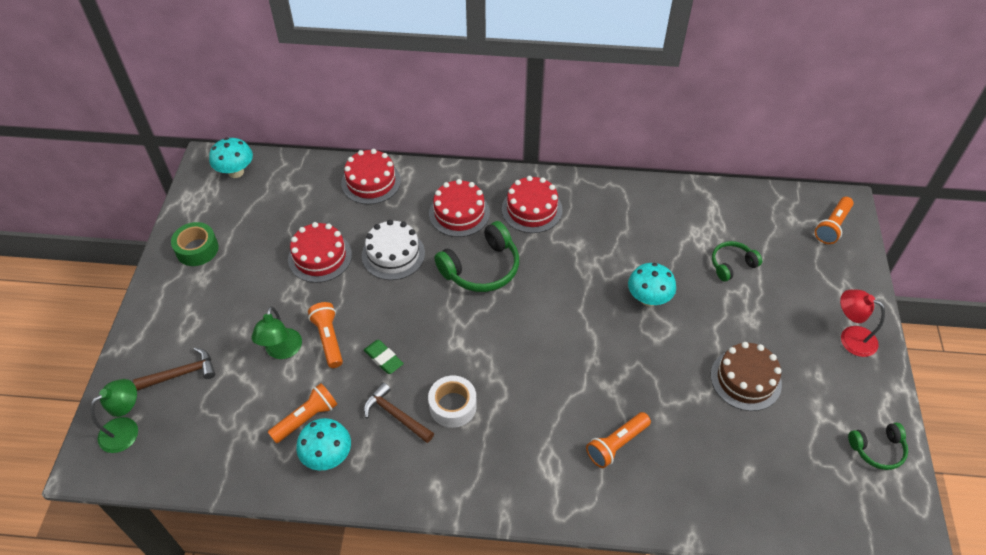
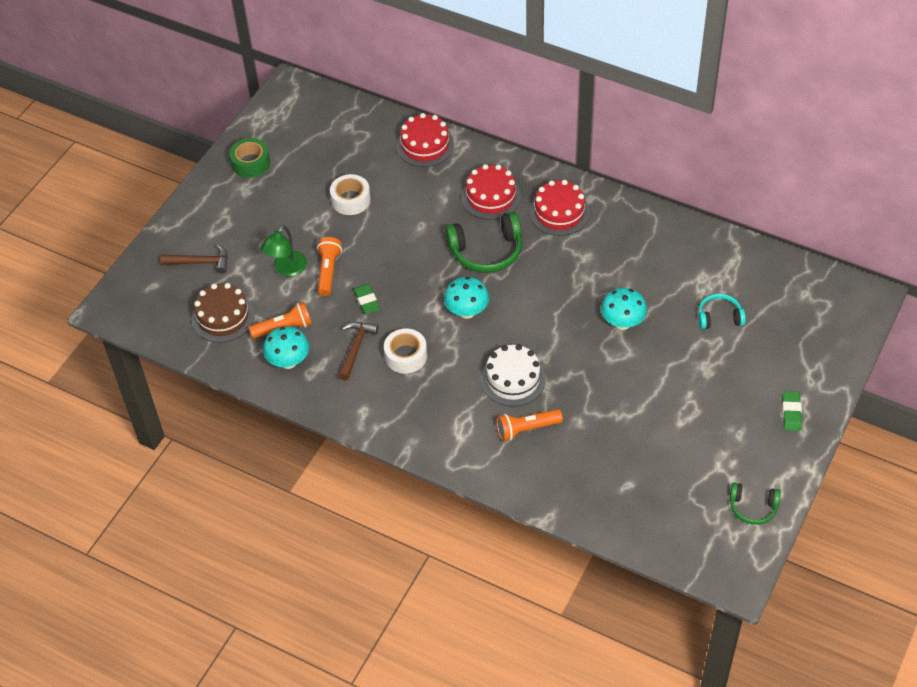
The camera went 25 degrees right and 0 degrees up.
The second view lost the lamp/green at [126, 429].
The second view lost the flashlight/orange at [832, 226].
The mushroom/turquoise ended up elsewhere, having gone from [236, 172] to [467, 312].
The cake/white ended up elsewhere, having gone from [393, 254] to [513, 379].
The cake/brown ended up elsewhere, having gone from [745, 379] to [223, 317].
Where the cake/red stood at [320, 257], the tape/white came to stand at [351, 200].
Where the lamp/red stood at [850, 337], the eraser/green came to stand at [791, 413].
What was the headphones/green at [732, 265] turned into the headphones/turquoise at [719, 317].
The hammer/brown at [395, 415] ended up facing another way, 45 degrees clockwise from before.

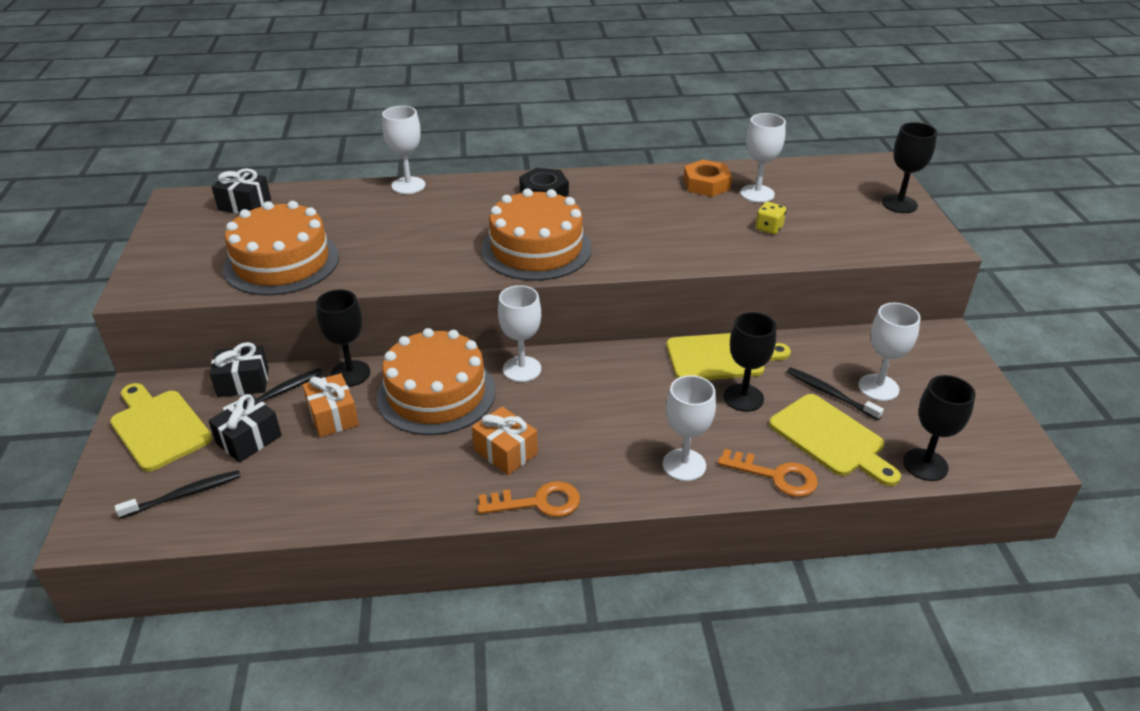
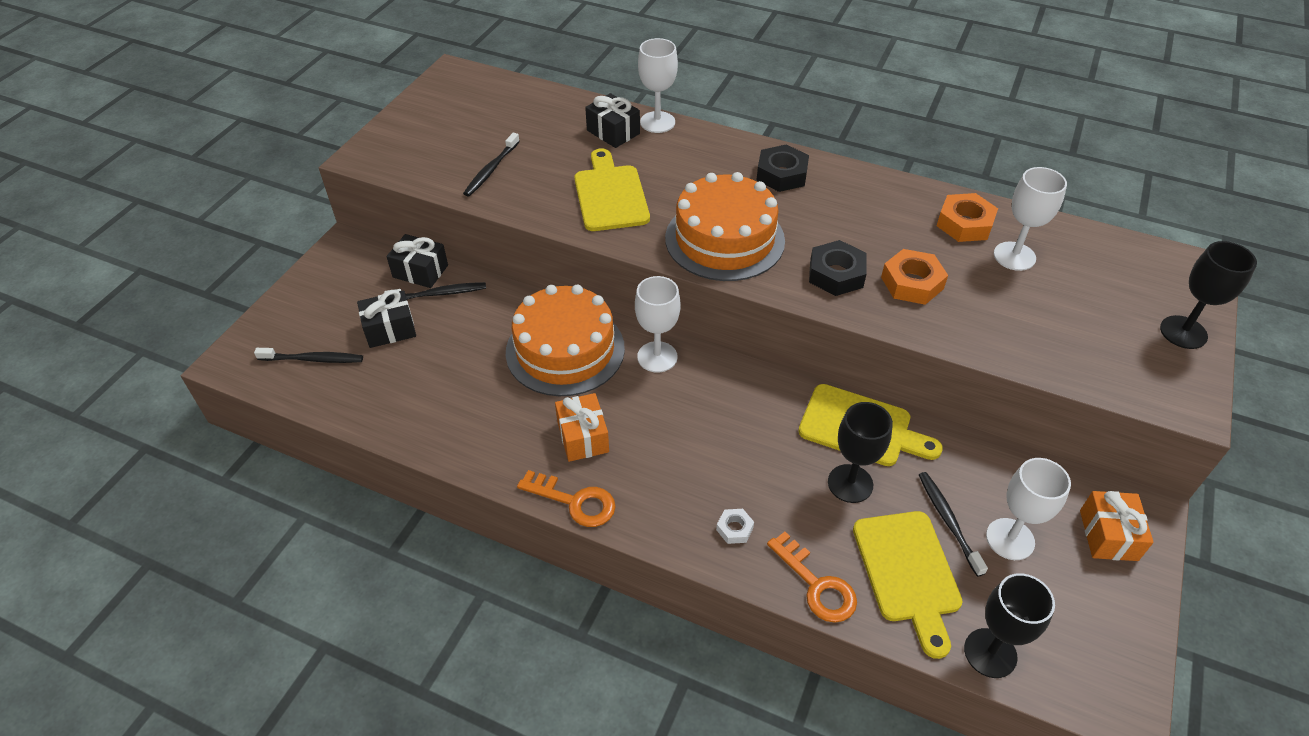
The camera went 30 degrees right and 10 degrees up.
The second view lost the goblet/black at [350, 373].
The second view lost the dice/yellow at [769, 228].
The second view gained the nut/black at [836, 274].
The second view gained the nut/orange at [912, 283].
The cutting board/yellow ended up elsewhere, having gone from [158, 427] to [610, 195].
The gift/black ended up elsewhere, having gone from [244, 205] to [613, 132].
The gift/orange ended up elsewhere, having gone from [333, 416] to [1108, 535].
Where the cake/orange stood at [282, 262], the toothbrush/black came to stand at [491, 170].
Where the goblet/white stood at [684, 465], the nut/white came to stand at [734, 529].

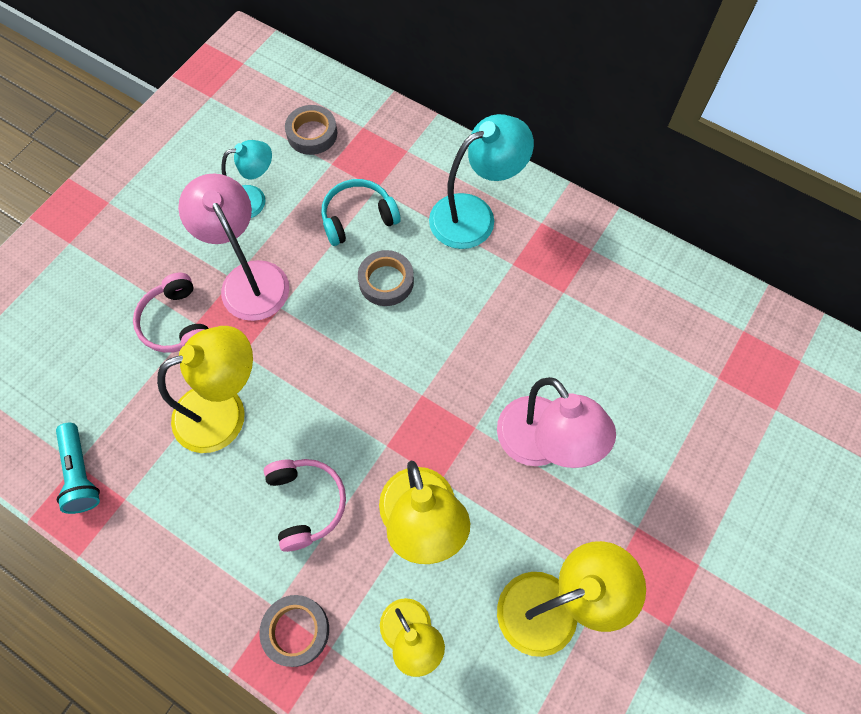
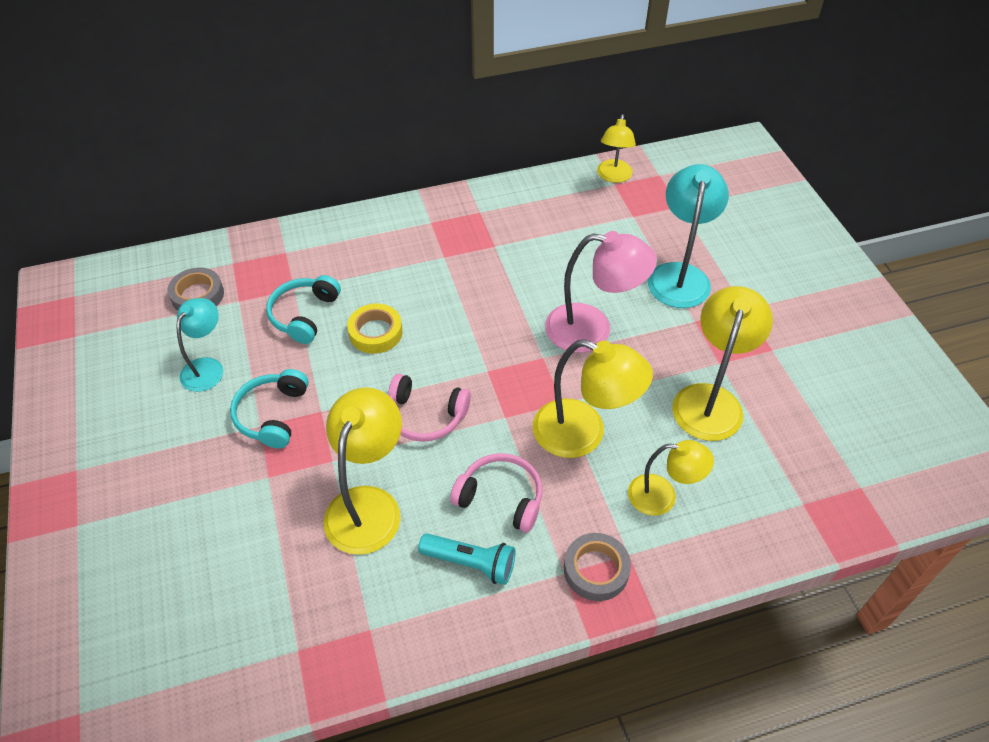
The camera went 50 degrees left and 15 degrees down.
The second view gained the lamp/yellow at [613, 176].
The flashlight/turquoise ended up elsewhere, having gone from [81, 474] to [471, 563].
The headphones/pink ended up elsewhere, having gone from [176, 323] to [425, 416].
The lamp/turquoise ended up elsewhere, having gone from [474, 215] to [679, 275].
Where the lamp/pink stood at [249, 278], the headphones/turquoise came to stand at [272, 415].
What was the tape/grey at [386, 281] turned into the tape/yellow at [375, 332].

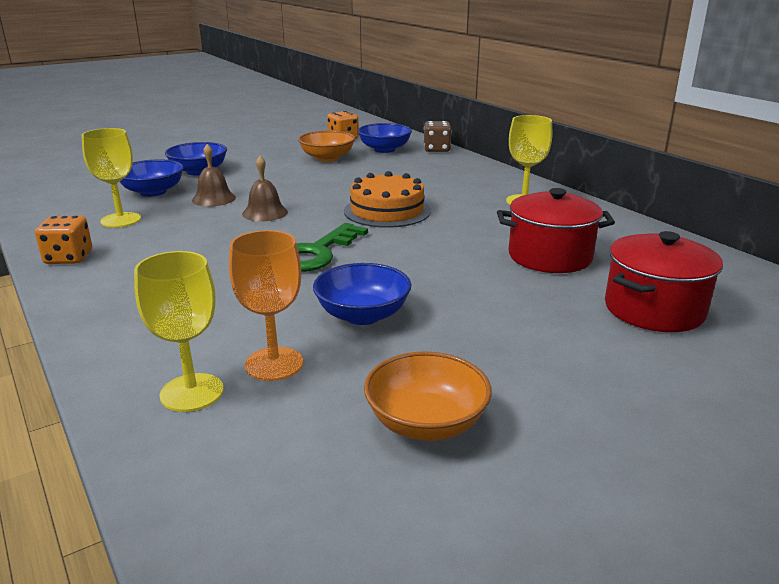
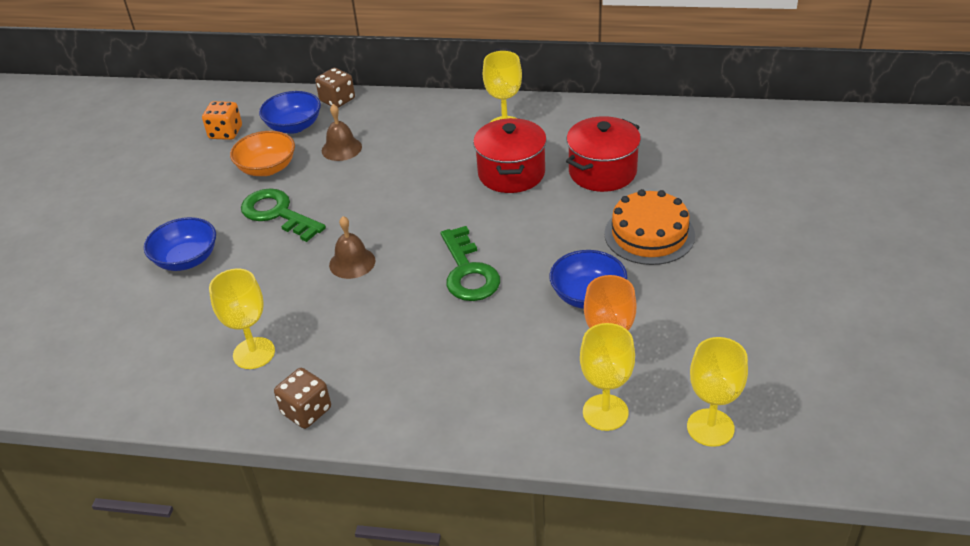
The camera went 45 degrees left and 15 degrees up.
The second view lost the bowl/blue at [153, 192].
The second view lost the bowl/orange at [426, 423].
The second view gained the key/green at [277, 214].
The second view gained the goblet/yellow at [710, 427].
The bell/brown ended up elsewhere, having gone from [214, 199] to [341, 148].
The cake/orange ended up elsewhere, having gone from [387, 211] to [649, 234].
The pot/red ended up elsewhere, having gone from [654, 309] to [511, 173].
What was the dice/orange at [69, 258] turned into the dice/brown at [306, 411].

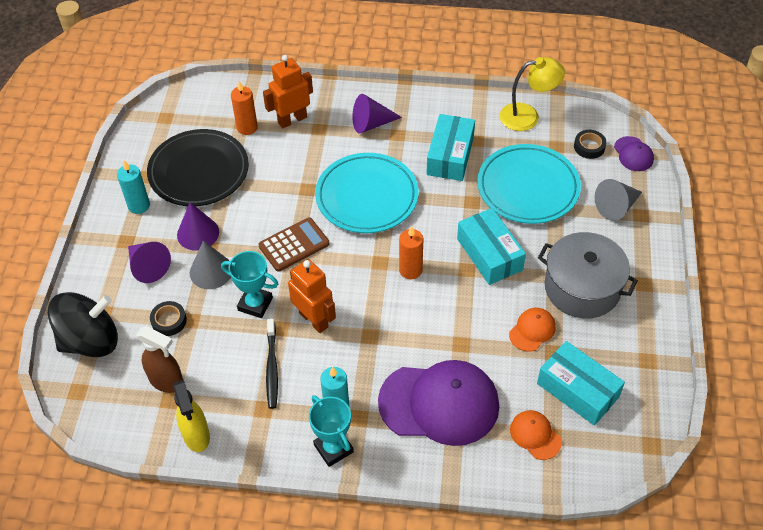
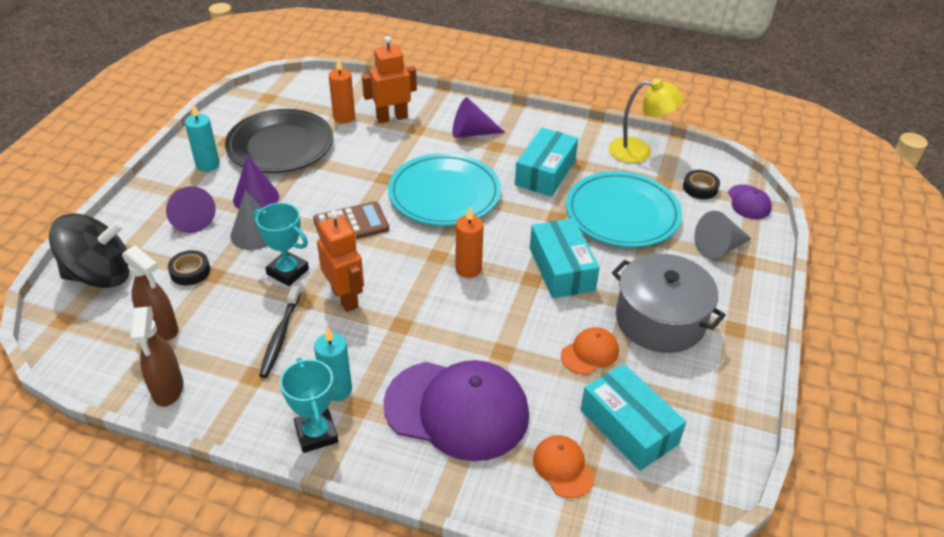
The camera went 10 degrees right and 10 degrees down.
What was the spray bottle/yellow at [196, 436] turned into the spray bottle/brown at [168, 390].

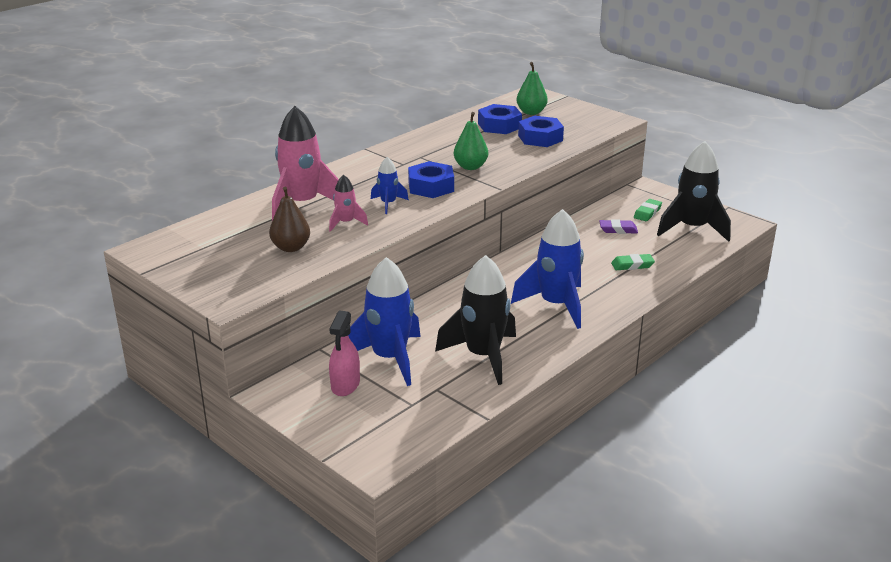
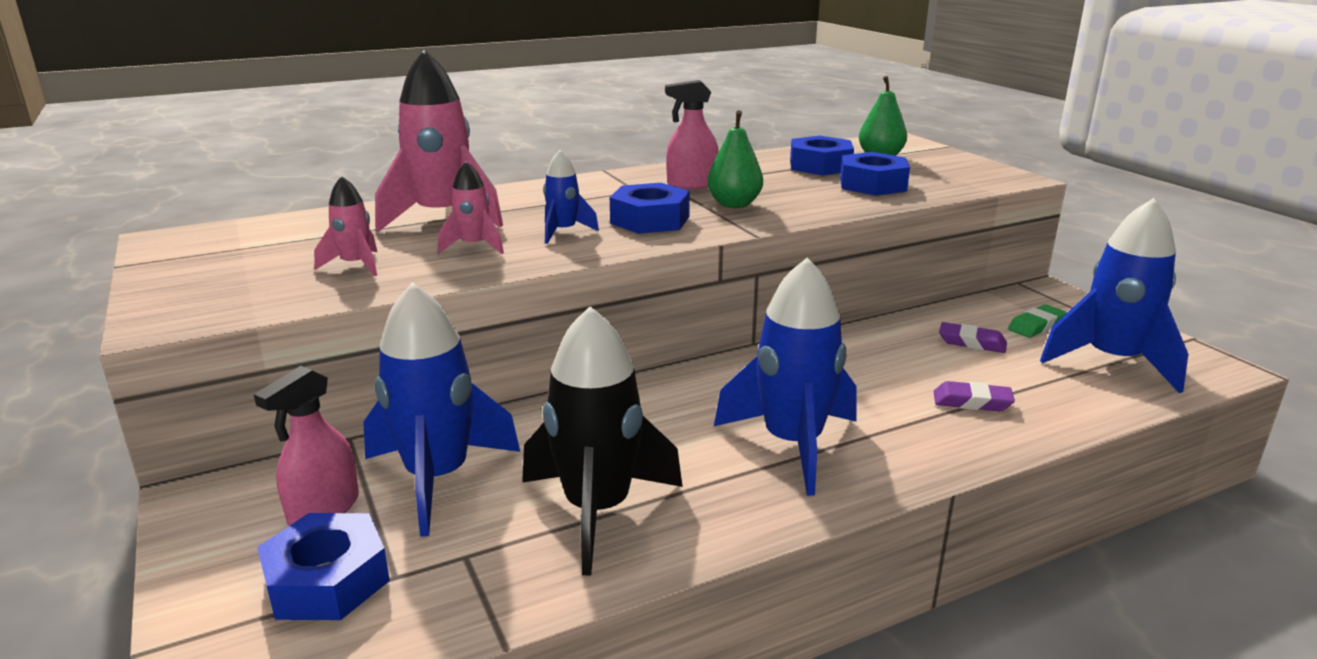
The camera went 20 degrees right and 5 degrees down.
The second view gained the nut/blue at [327, 580].
The second view gained the spray bottle/pink at [691, 185].
Where the pear/brown stood at [291, 247], the rocket/pink came to stand at [355, 265].
What was the eraser/green at [632, 265] turned into the eraser/purple at [972, 402].
What was the rocket/black at [692, 228] turned into the rocket/blue at [1111, 361].

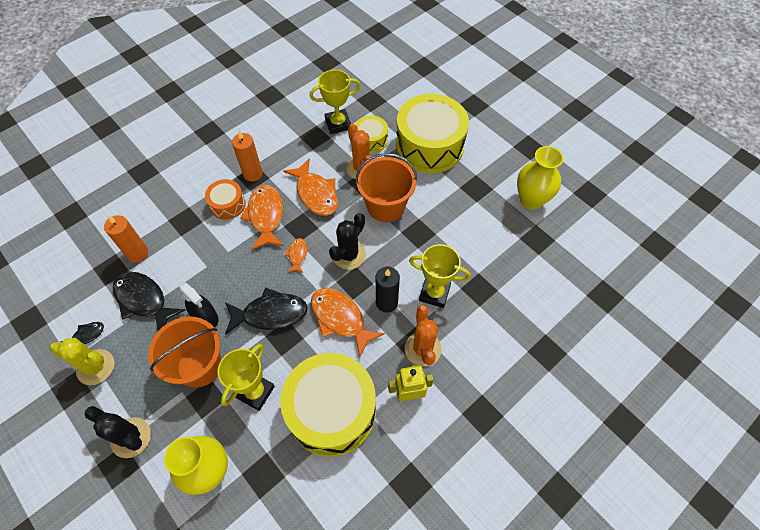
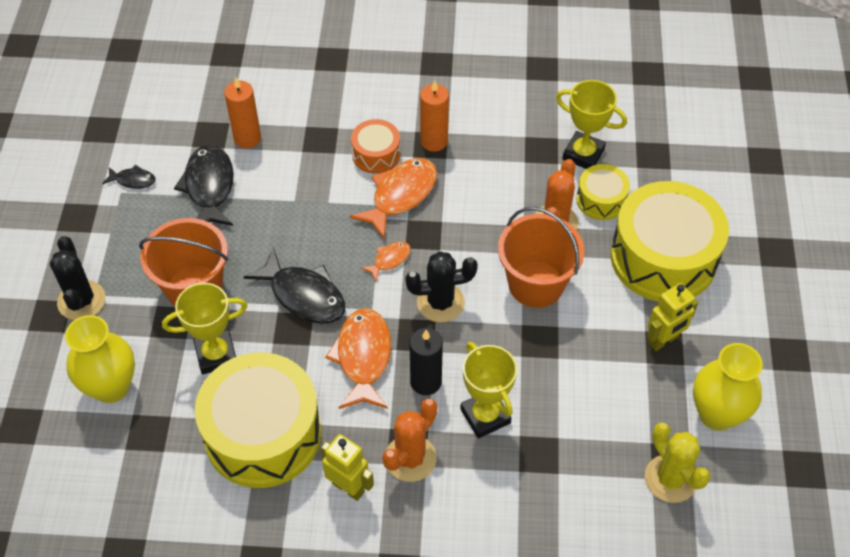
The camera went 45 degrees right and 5 degrees down.
The second view lost the spray bottle/black at [205, 317].
The second view lost the fish/orange at [315, 194].
The second view gained the robot/yellow at [663, 340].
The cactus/yellow ended up elsewhere, having gone from [95, 367] to [670, 479].

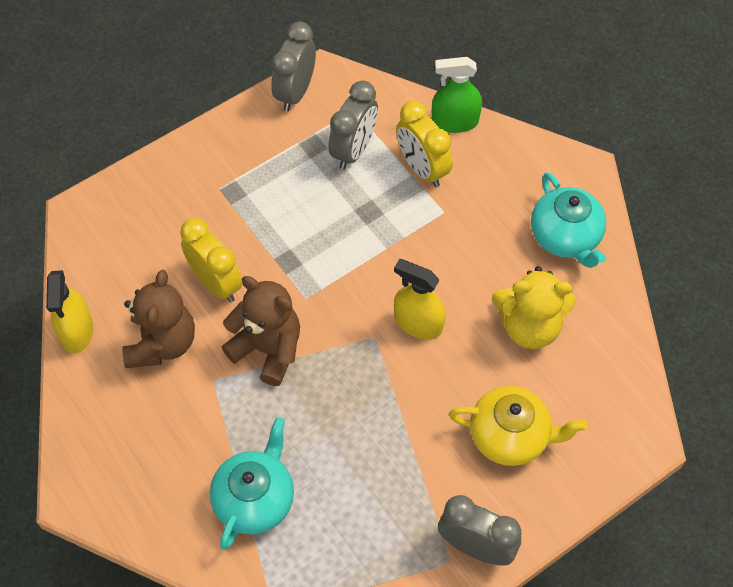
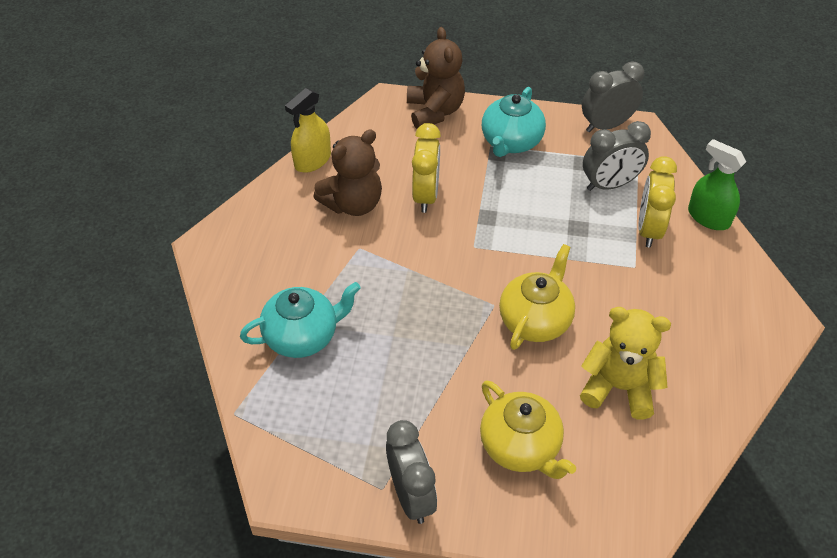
The camera went 45 degrees right and 10 degrees down.
The teddy bear/brown ended up elsewhere, having gone from [268, 349] to [435, 111].
The teapot/turquoise ended up elsewhere, having gone from [565, 237] to [511, 142].
Where the spray bottle/yellow stood at [418, 323], the teapot/yellow came to stand at [535, 320].
The teddy bear/yellow at [529, 326] ended up facing another way, 150 degrees clockwise from before.

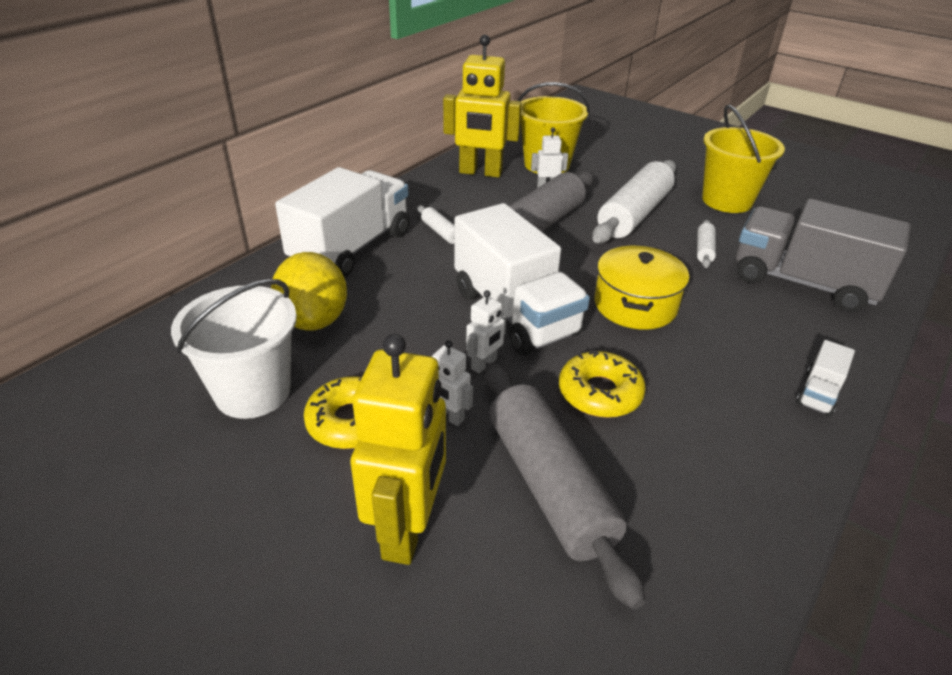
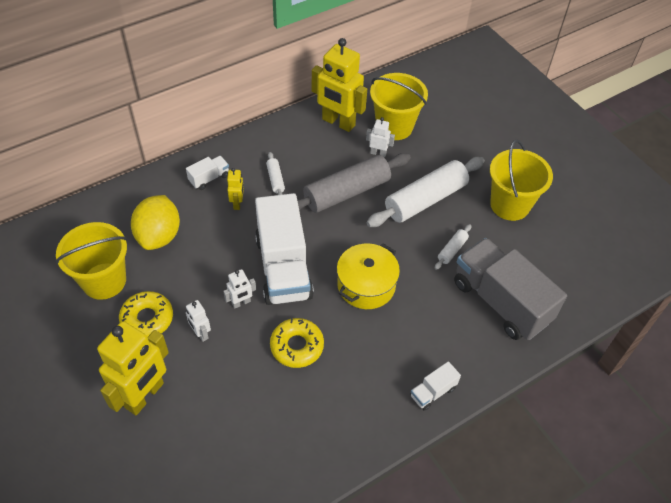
The camera went 20 degrees right and 15 degrees up.
The second view lost the rolling pin/grey at [549, 485].
The second view gained the robot/yellow at [237, 203].
What was the bucket/white at [253, 392] turned into the bucket/yellow at [104, 281].
The size of the truck/white at [351, 248] changed by a factor of 0.43.

